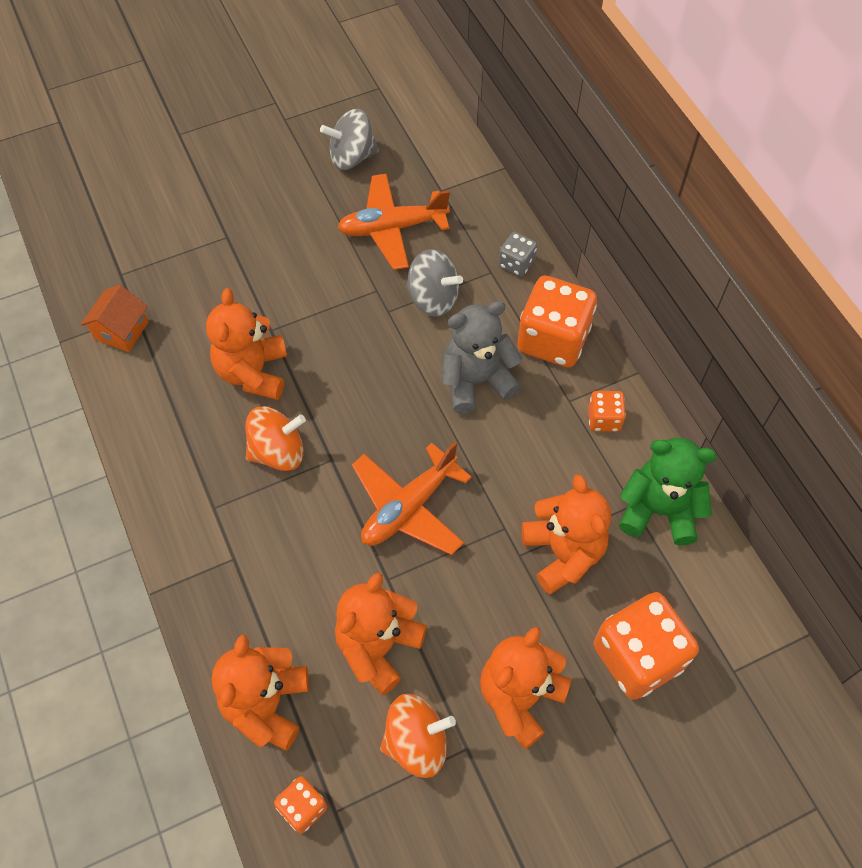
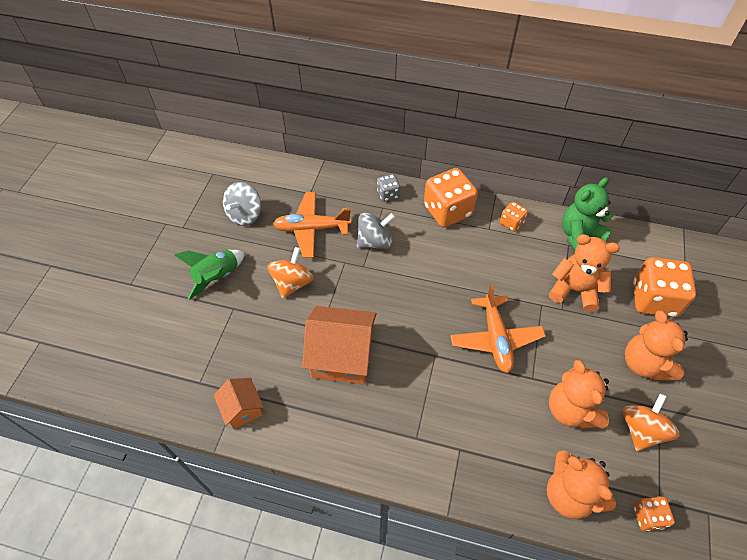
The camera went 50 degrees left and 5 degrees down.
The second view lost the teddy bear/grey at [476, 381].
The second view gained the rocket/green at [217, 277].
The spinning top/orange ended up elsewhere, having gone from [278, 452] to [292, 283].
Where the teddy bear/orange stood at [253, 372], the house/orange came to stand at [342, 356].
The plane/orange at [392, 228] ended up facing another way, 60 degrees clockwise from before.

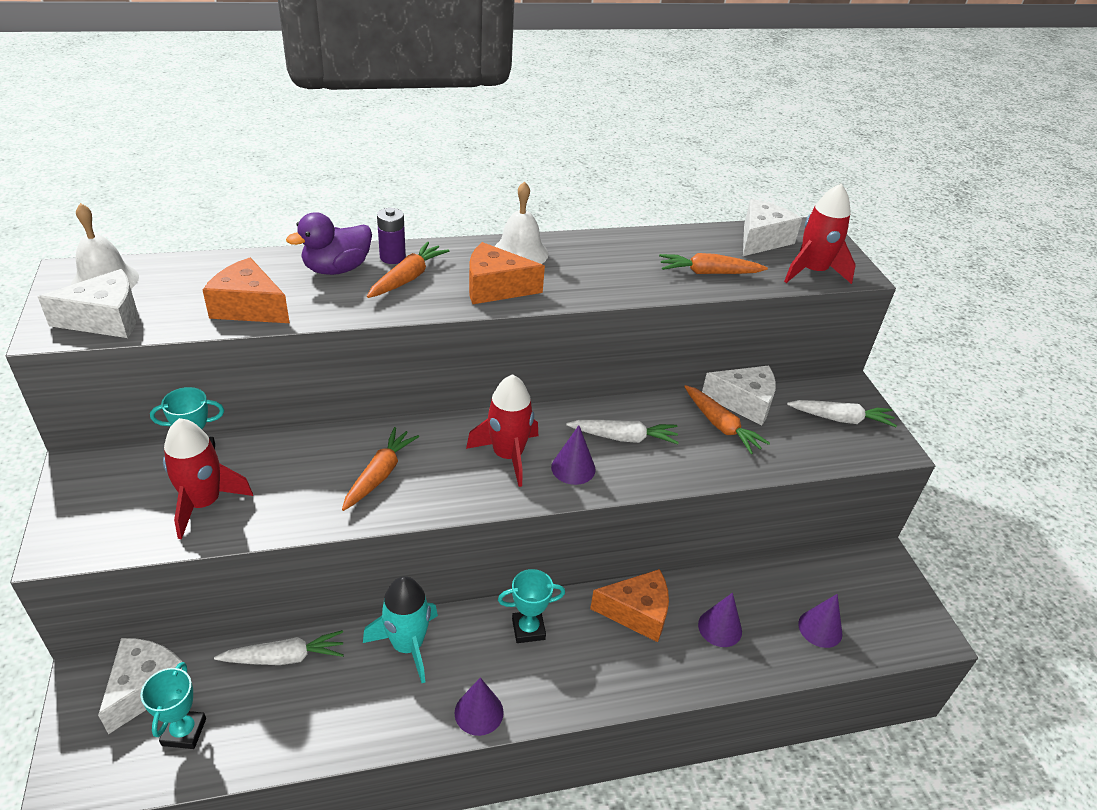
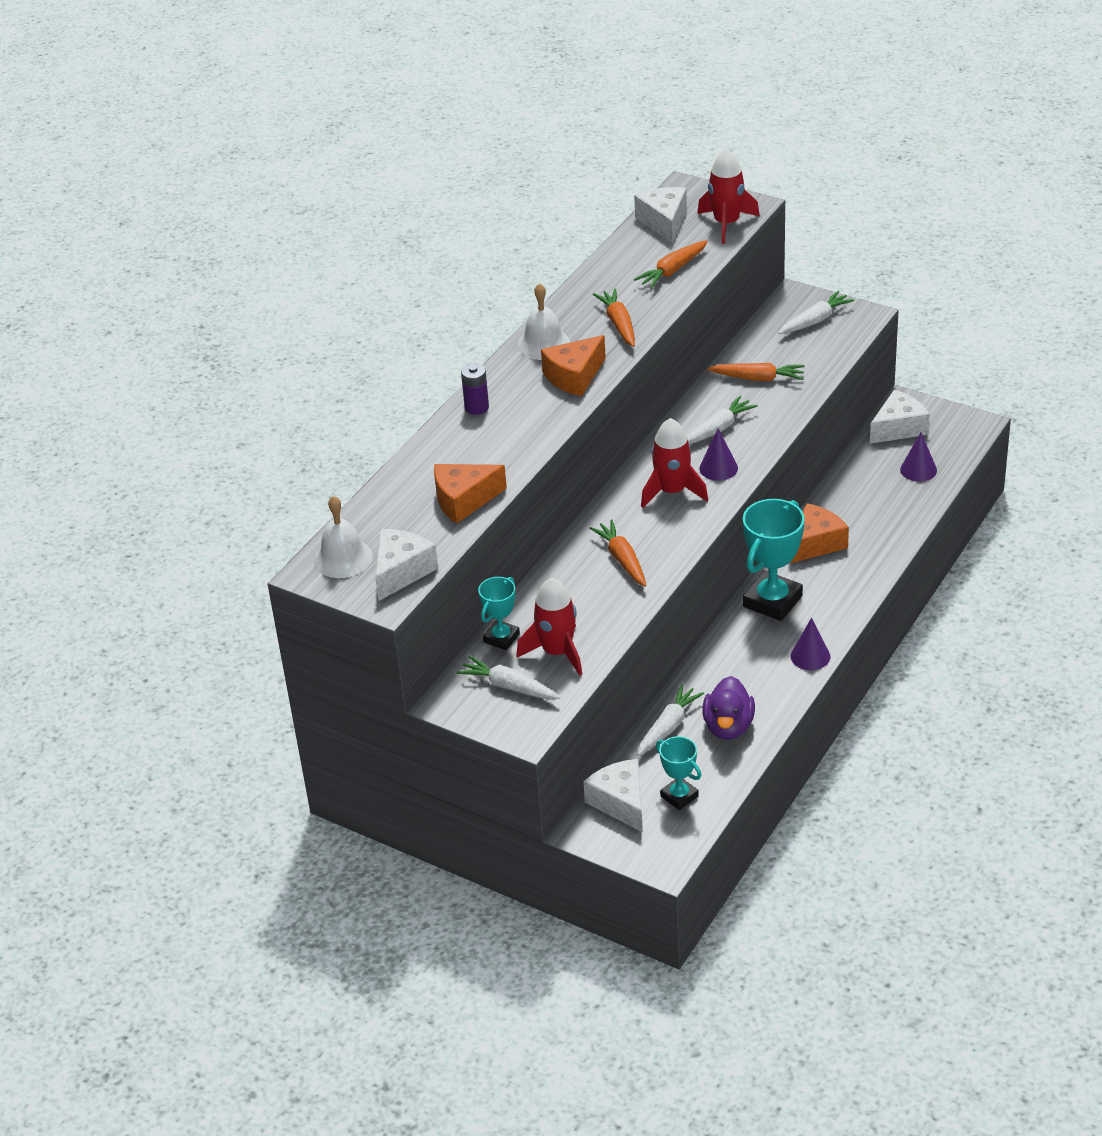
The camera went 40 degrees left and 0 degrees up.
The second view lost the rocket/turquoise at [408, 645].
The second view lost the cone/purple at [720, 628].
The second view gained the carrot/white at [509, 686].
The duck/purple ended up elsewhere, having gone from [337, 269] to [728, 727].
The carrot/orange ended up elsewhere, having gone from [408, 278] to [619, 324].
The cheese/white ended up elsewhere, having gone from [744, 403] to [898, 428].
The size of the trophy/turquoise at [528, 629] changed by a factor of 1.77.

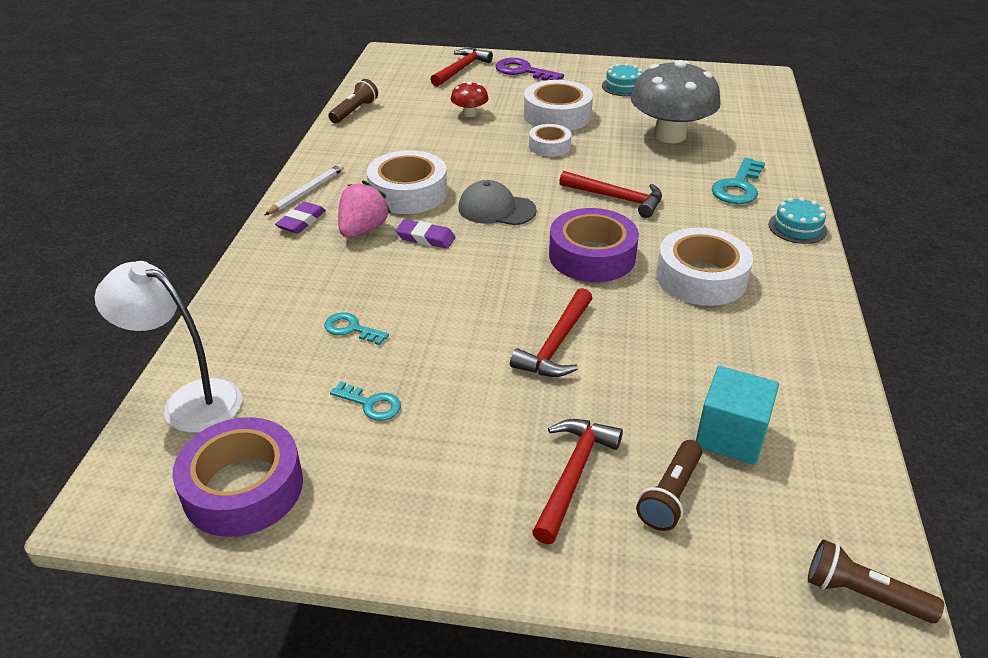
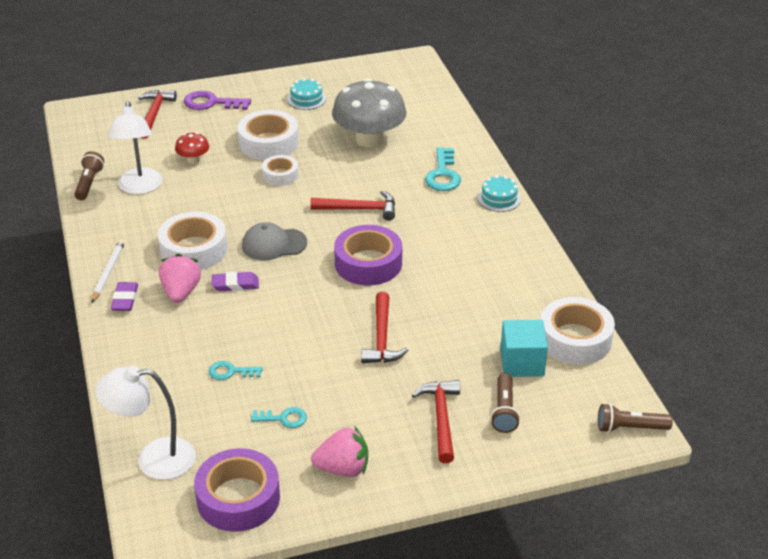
The camera went 25 degrees left and 0 degrees up.
The second view gained the lamp/white at [140, 187].
The second view gained the strawberry/pink at [343, 468].
The tape/white ended up elsewhere, having gone from [701, 277] to [575, 339].

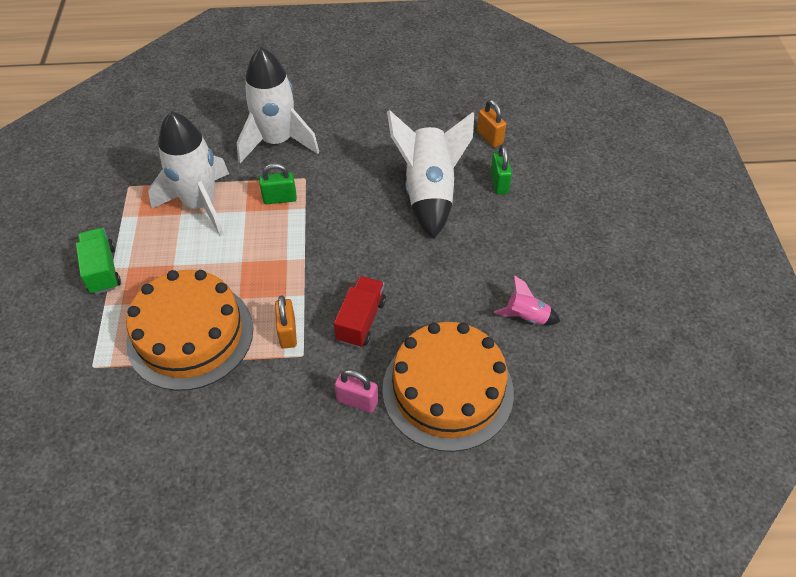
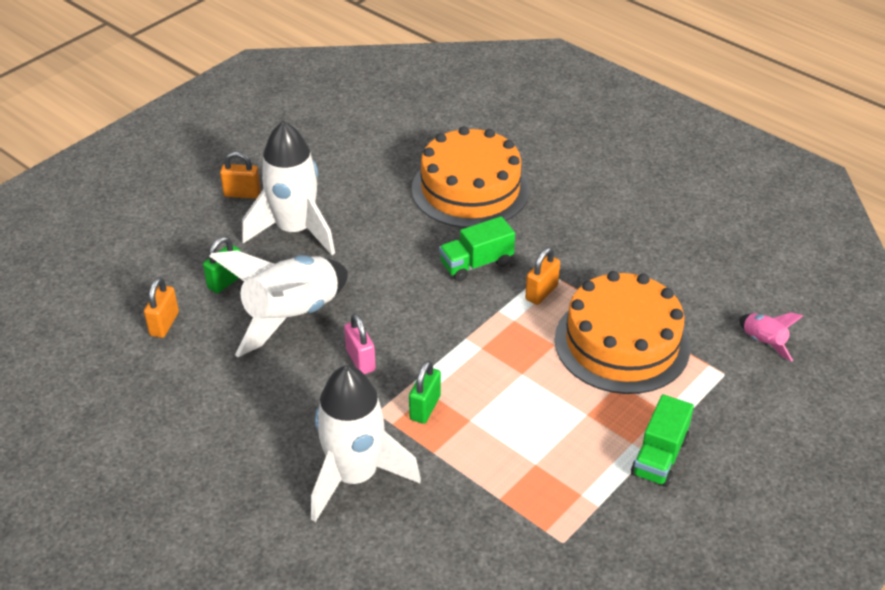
The camera went 135 degrees left and 10 degrees down.
The second view gained the padlock/orange at [242, 194].
The rocket/white ended up elsewhere, having gone from [200, 204] to [295, 230].
The padlock/pink ended up elsewhere, having gone from [357, 401] to [360, 360].
The rocket/pink ended up elsewhere, having gone from [526, 317] to [763, 342].
What was the truck/red at [361, 320] turned into the truck/green at [476, 264].
The padlock/green at [280, 199] ended up facing another way, 75 degrees clockwise from before.

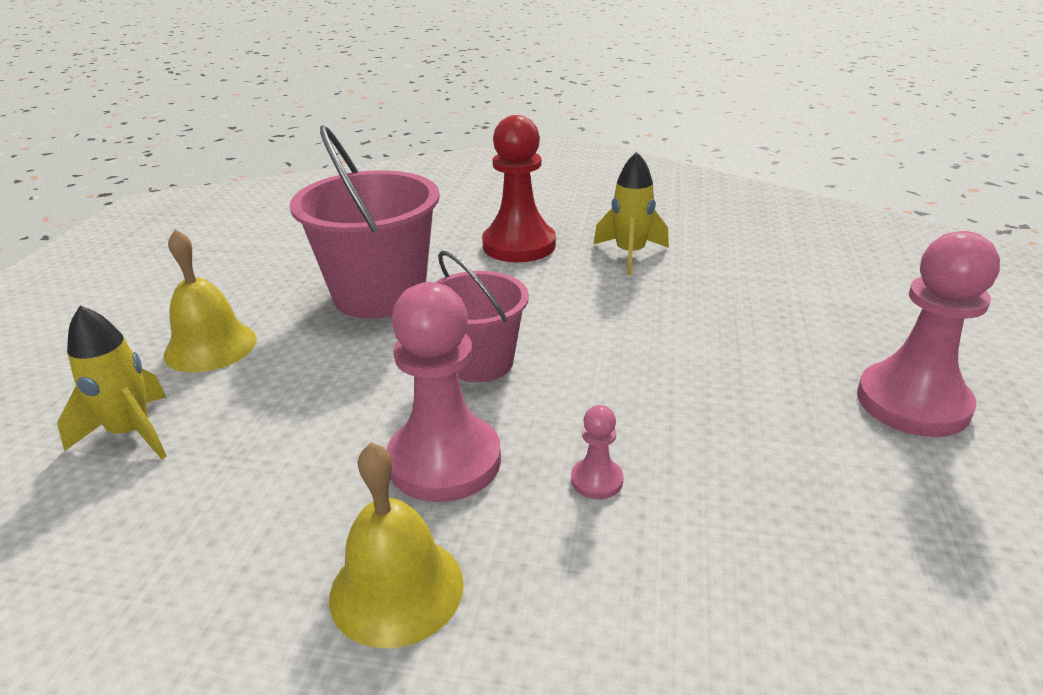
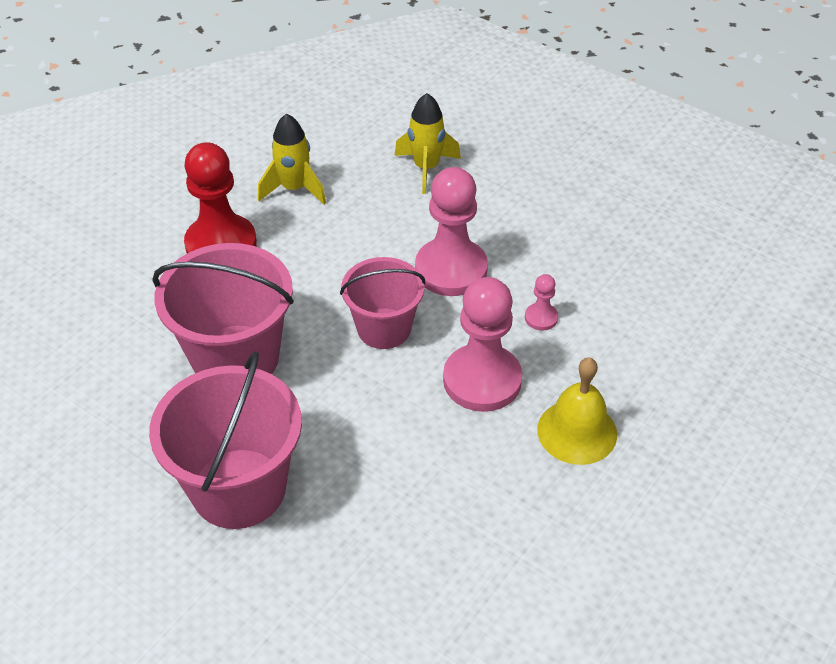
The camera went 65 degrees left and 15 degrees up.
The rocket/yellow ended up elsewhere, having gone from [131, 433] to [426, 168].
The pawn/pink ended up elsewhere, having gone from [912, 402] to [451, 269].
Where the bell/yellow stood at [210, 346], the bucket/pink came to stand at [239, 488].

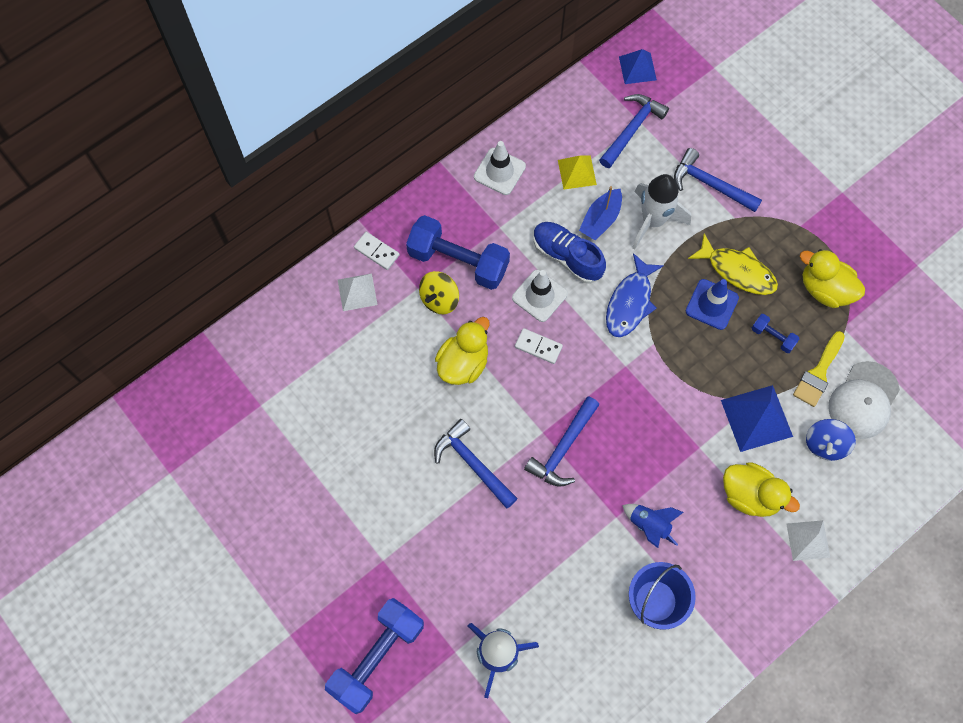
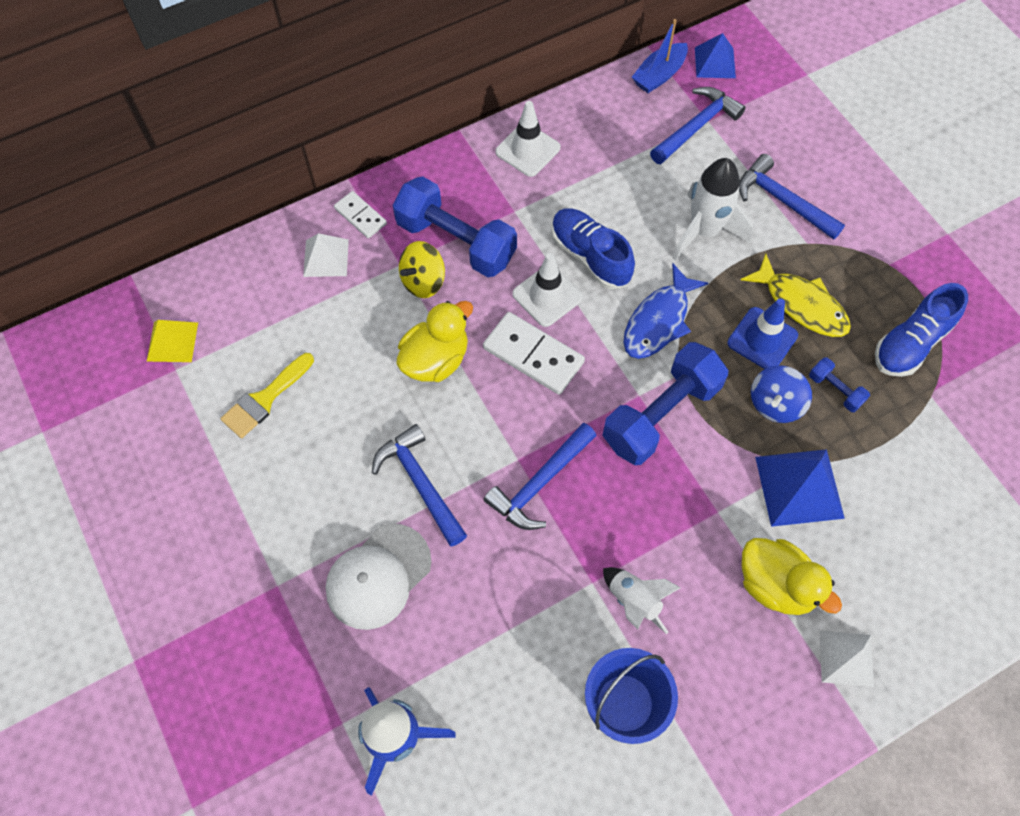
The camera went 10 degrees right and 5 degrees down.
The dumbbell/blue ended up elsewhere, having gone from [377, 657] to [661, 414].
The pyramid/yellow ended up elsewhere, having gone from [577, 172] to [172, 341].
The boat/blue ended up elsewhere, having gone from [600, 219] to [659, 75].
The brush/yellow ended up elsewhere, having gone from [818, 373] to [265, 399].
The spinning top/blue ended up elsewhere, having gone from [825, 444] to [775, 404].
The cap/white ended up elsewhere, having gone from [863, 400] to [378, 576].
Where the duck/yellow stood at [825, 289], the shoe/blue came to stand at [911, 343].
What was the rocket/blue at [649, 525] turned into the rocket/white at [634, 601].
The size of the domino/white at [538, 346] changed by a factor of 1.68.

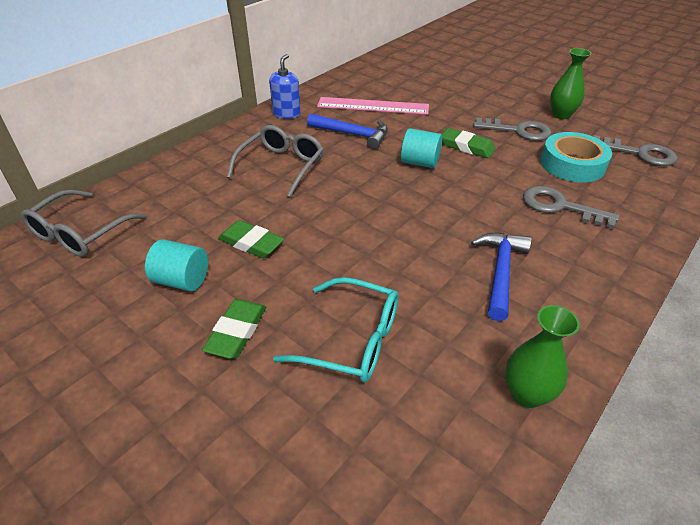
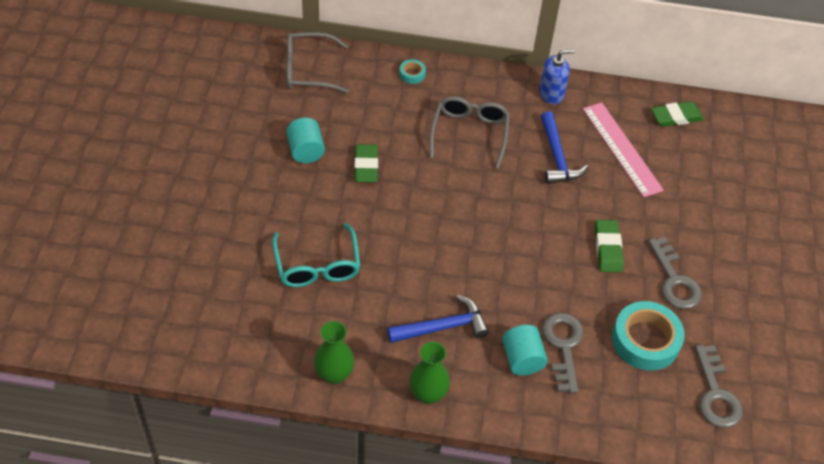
The camera went 55 degrees right and 10 degrees up.
The second view gained the tape/turquoise at [412, 74].
The eraser/green ended up elsewhere, having gone from [237, 332] to [676, 117].
The cylinder/turquoise ended up elsewhere, having gone from [420, 162] to [522, 359].
The vase/green ended up elsewhere, having gone from [561, 115] to [428, 394].
The glasses/grey at [281, 166] ended up facing another way, 75 degrees counterclockwise from before.

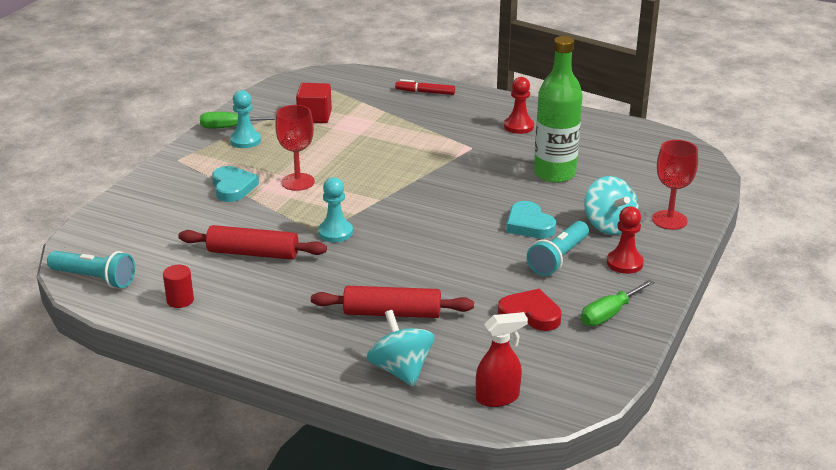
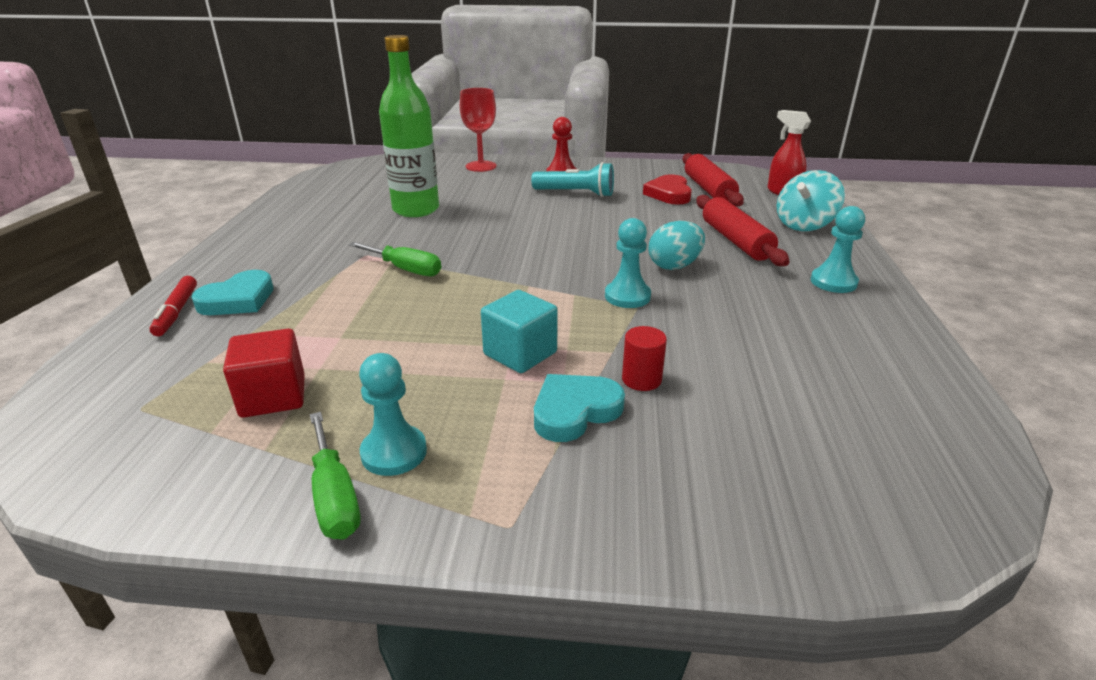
The camera went 110 degrees left and 0 degrees up.
The second view lost the flashlight/turquoise at [94, 278].
The second view lost the pawn/red at [518, 126].
The second view lost the spinning top/turquoise at [609, 225].
The second view gained the egg/turquoise at [674, 266].
The second view gained the pawn/turquoise at [833, 282].
The cylinder/red ended up elsewhere, having gone from [180, 300] to [641, 379].
The rolling pin/red ended up elsewhere, having gone from [253, 253] to [708, 189].
The heart/turquoise ended up elsewhere, having gone from [529, 225] to [238, 299].
The screwdriver/green ended up elsewhere, having gone from [609, 314] to [405, 269].
Where the goblet/red stood at [298, 182], the cube/turquoise came to stand at [520, 353].

